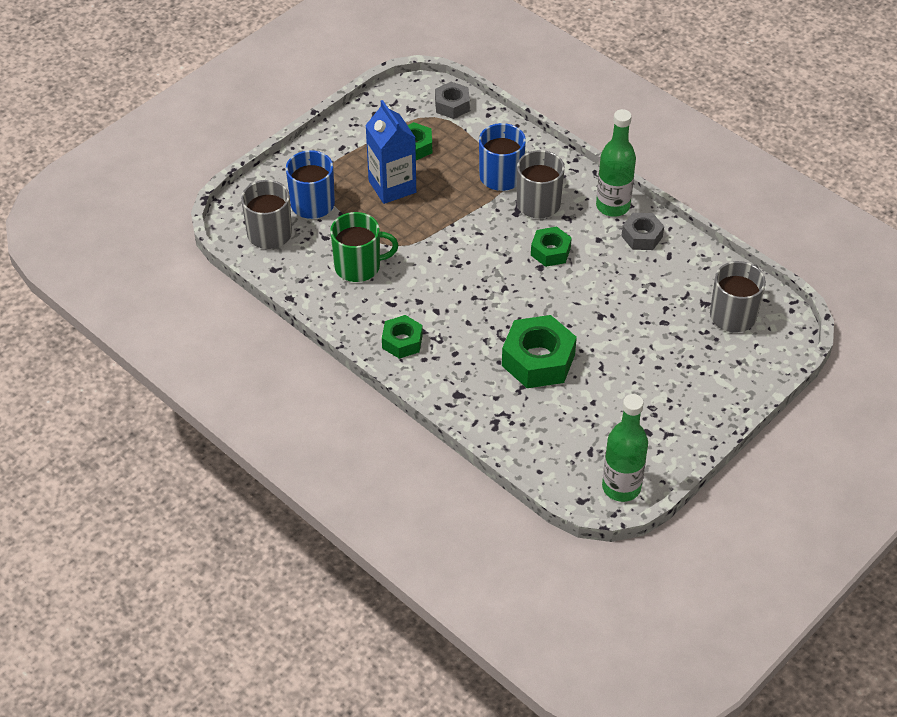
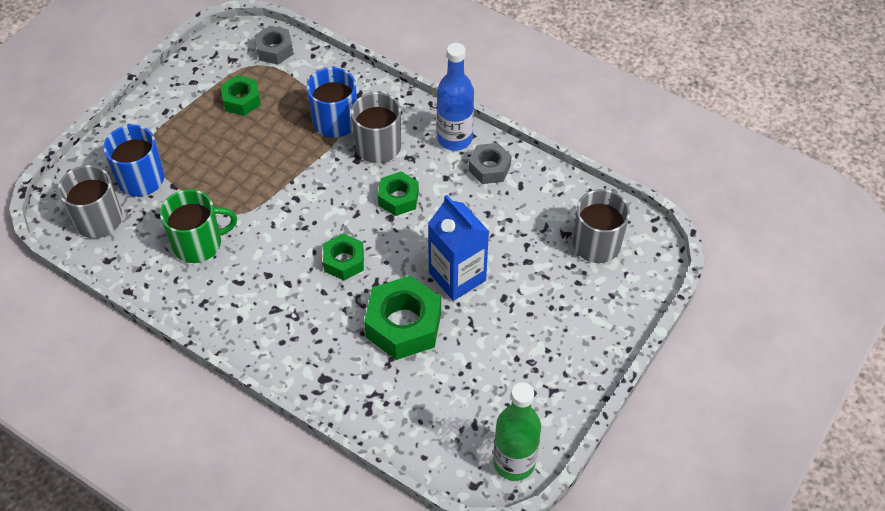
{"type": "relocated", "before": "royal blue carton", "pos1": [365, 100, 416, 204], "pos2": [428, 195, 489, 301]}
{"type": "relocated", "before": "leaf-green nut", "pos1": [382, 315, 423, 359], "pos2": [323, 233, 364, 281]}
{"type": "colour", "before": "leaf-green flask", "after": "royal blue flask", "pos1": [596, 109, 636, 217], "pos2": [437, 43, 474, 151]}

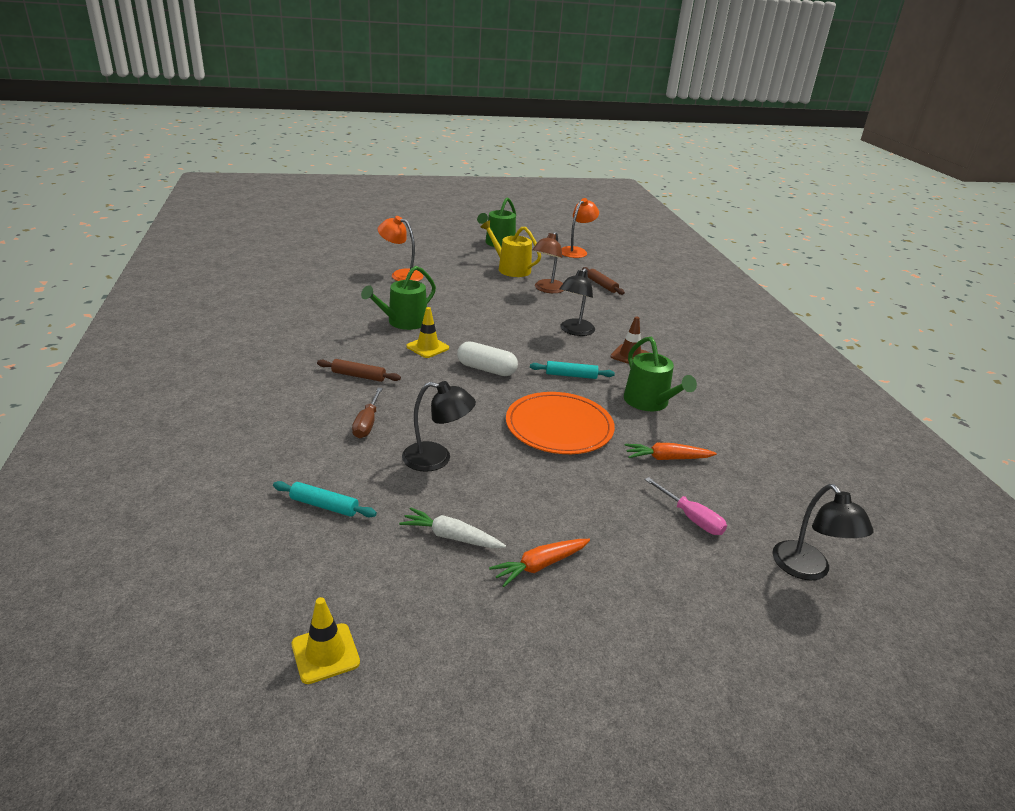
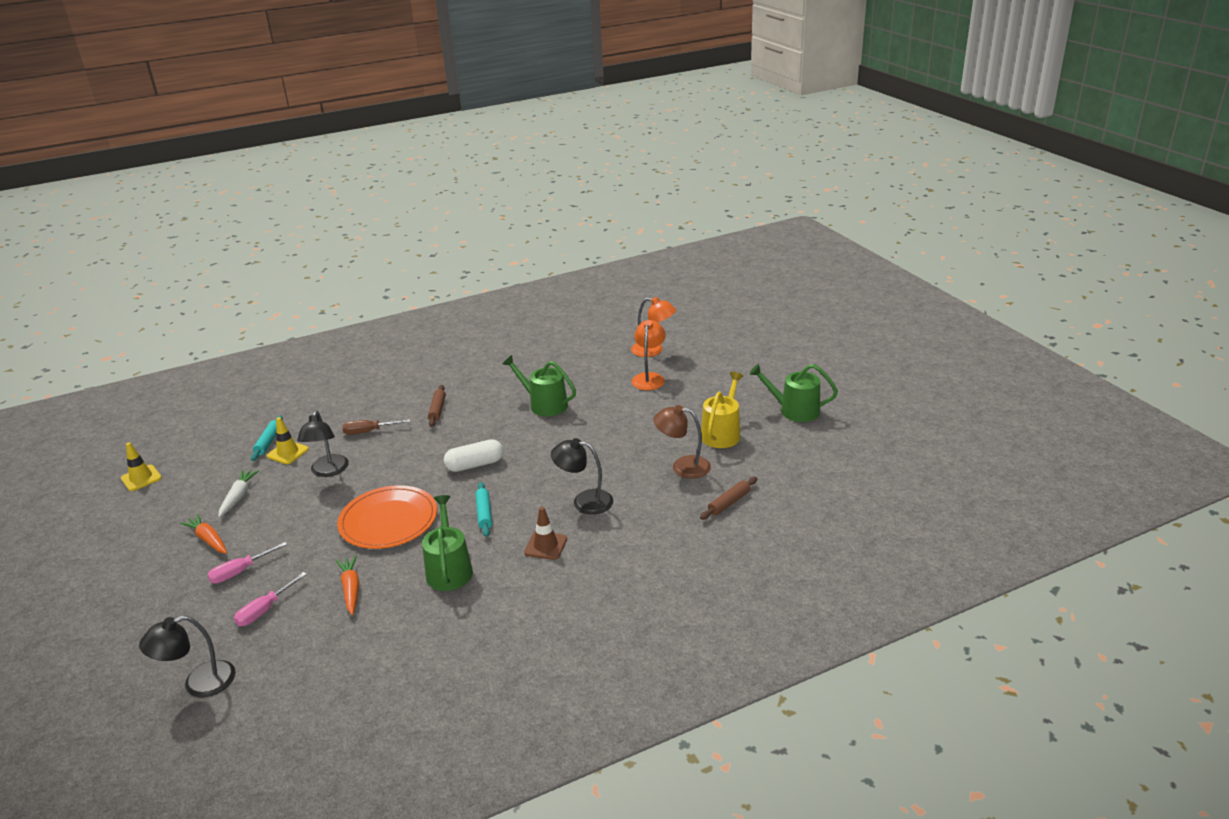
{"type": "appeared", "after": "rose-pink screwdriver", "pos2": [207, 542, 287, 583]}
{"type": "relocated", "before": "golden safety cone", "pos1": [406, 307, 449, 358], "pos2": [267, 417, 309, 464]}
{"type": "relocated", "before": "bright orange lamp", "pos1": [562, 198, 599, 258], "pos2": [631, 297, 676, 357]}
{"type": "spun", "before": "white pill shape", "pos1": [457, 341, 518, 376], "pos2": [444, 439, 504, 472], "turn": 60}
{"type": "spun", "before": "leaf-green watering can", "pos1": [624, 337, 697, 411], "pos2": [422, 495, 473, 591], "turn": 120}

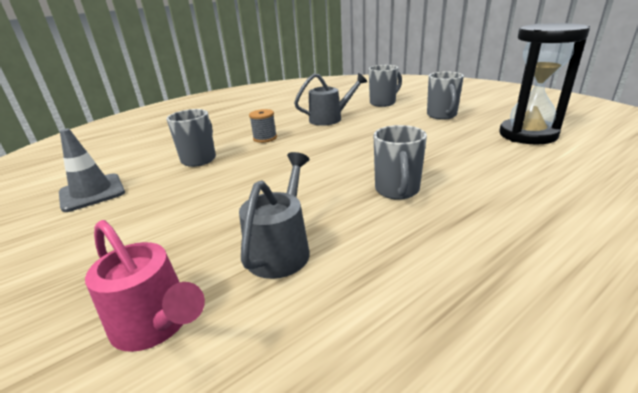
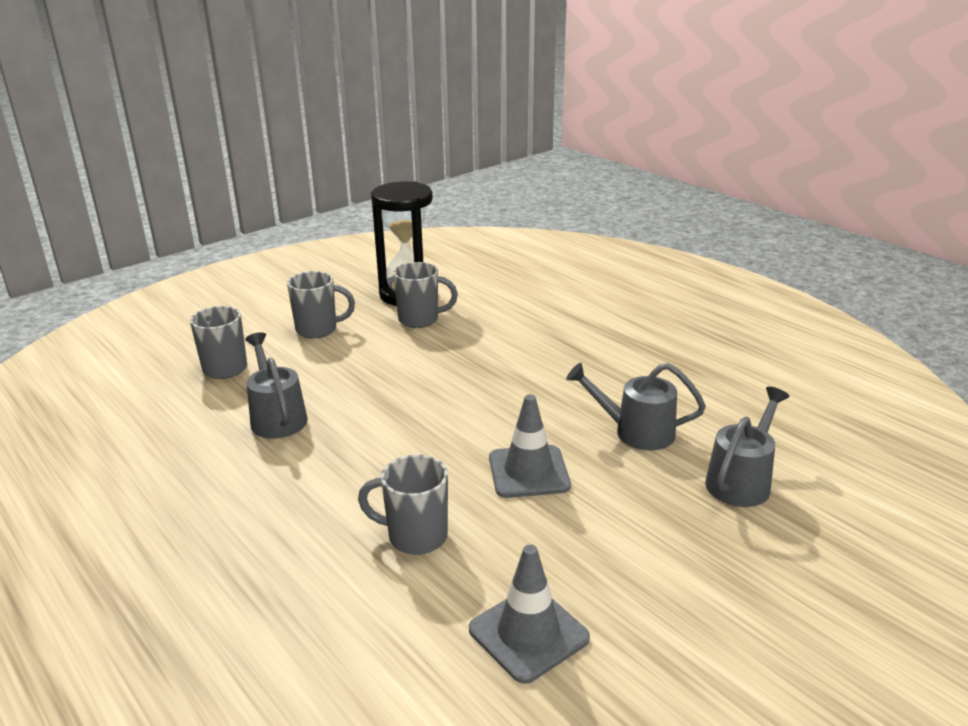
{"type": "missing", "before": "ash-grey spool", "pos1": [249, 109, 277, 143]}
{"type": "appeared", "after": "ash-grey safety cone", "pos2": [489, 394, 571, 498]}
{"type": "relocated", "before": "ash-grey coffee mug", "pos1": [374, 125, 427, 200], "pos2": [393, 262, 458, 328]}
{"type": "colour", "before": "rose-pink watering can", "after": "ash-grey watering can", "pos1": [85, 220, 205, 352], "pos2": [705, 387, 789, 507]}

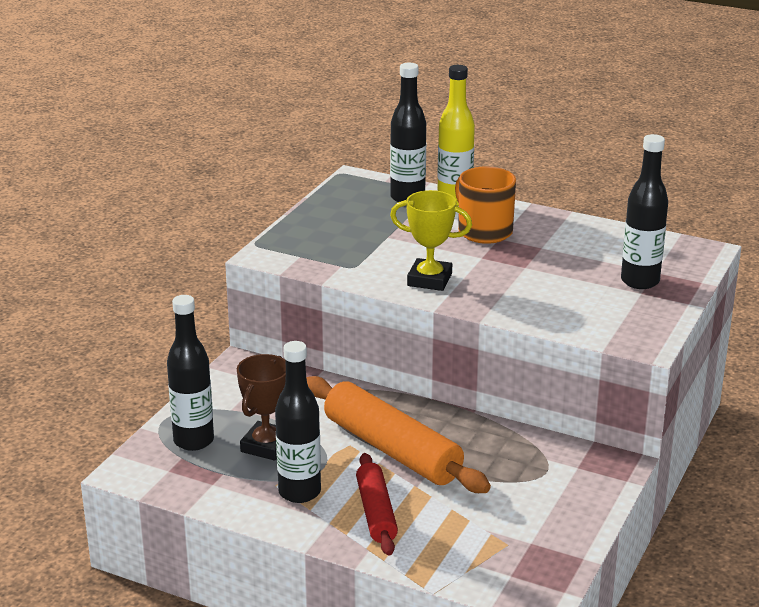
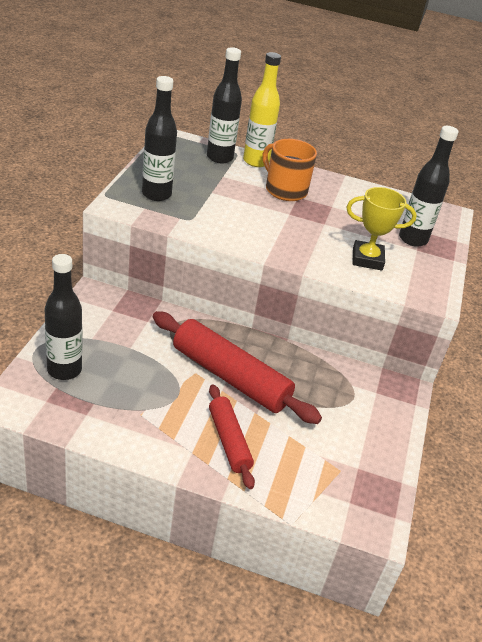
{"type": "missing", "before": "brown prize cup", "pos1": [237, 354, 286, 461]}
{"type": "relocated", "before": "black flask", "pos1": [275, 341, 321, 503], "pos2": [142, 76, 177, 201]}
{"type": "relocated", "before": "golden prize cup", "pos1": [390, 190, 472, 291], "pos2": [347, 187, 417, 271]}
{"type": "colour", "before": "bright orange pastry roller", "after": "red pastry roller", "pos1": [307, 376, 491, 493], "pos2": [153, 311, 322, 424]}

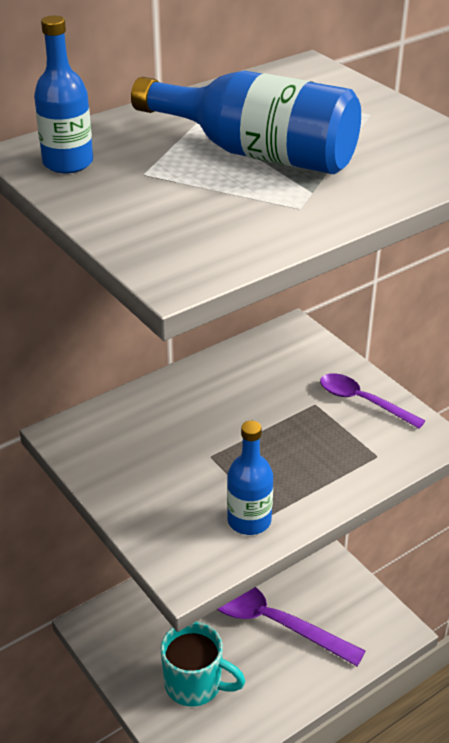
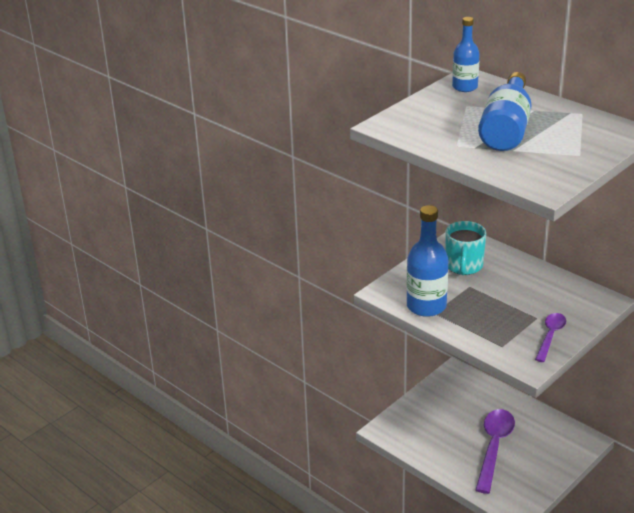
{"type": "relocated", "before": "teal coffee mug", "pos1": [160, 622, 246, 707], "pos2": [446, 221, 486, 275]}
{"type": "size", "before": "royal blue flask", "pos1": [227, 421, 273, 535], "pos2": [407, 205, 448, 317], "scale": 1.6}

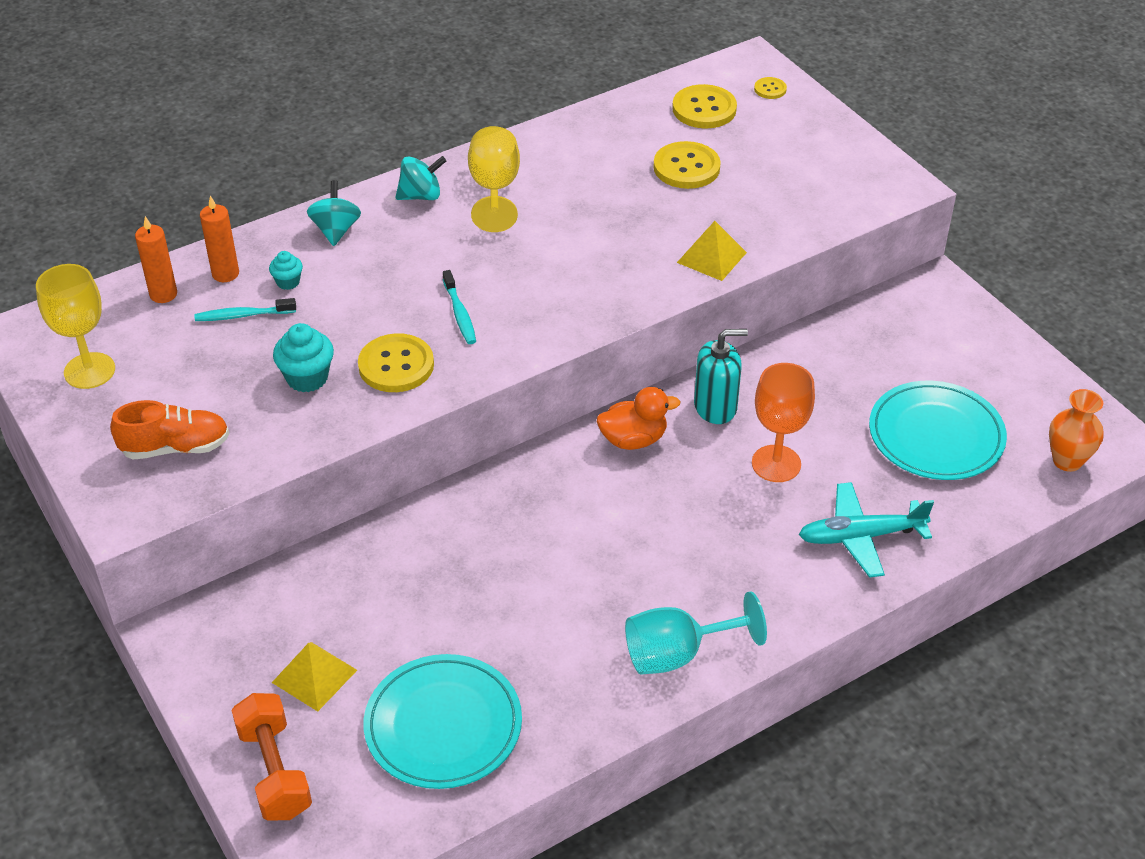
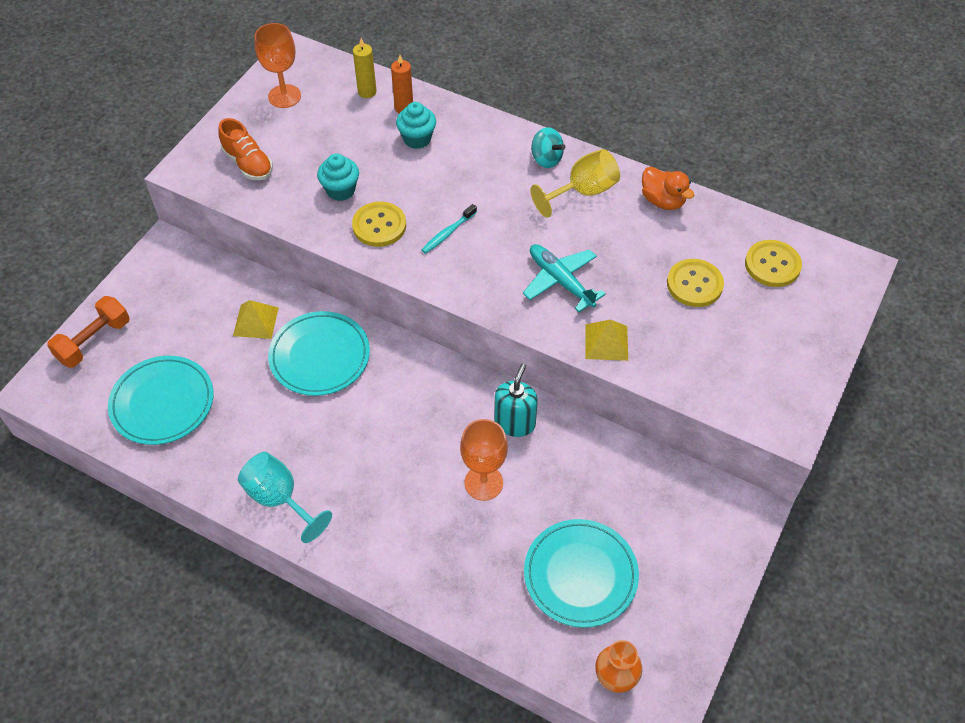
{"type": "missing", "before": "teal tooth brush", "pos1": [195, 298, 296, 321]}
{"type": "missing", "before": "teal whirligig", "pos1": [307, 180, 361, 246]}
{"type": "missing", "before": "golden shirt button", "pos1": [754, 77, 787, 99]}
{"type": "appeared", "after": "teal flat dish", "pos2": [268, 311, 370, 396]}
{"type": "relocated", "before": "golden solid pyramid", "pos1": [272, 642, 357, 711], "pos2": [233, 300, 279, 339]}
{"type": "relocated", "before": "bright orange rubber duck", "pos1": [597, 387, 680, 450], "pos2": [642, 167, 694, 210]}
{"type": "relocated", "before": "teal toy plane", "pos1": [799, 482, 934, 578], "pos2": [523, 244, 606, 312]}
{"type": "colour", "before": "golden goblet", "after": "bright orange goblet", "pos1": [36, 264, 115, 389], "pos2": [254, 23, 301, 108]}
{"type": "colour", "before": "bright orange candle", "after": "golden candle", "pos1": [135, 216, 177, 303], "pos2": [353, 38, 377, 98]}
{"type": "spun", "before": "teal pump bottle", "pos1": [694, 329, 748, 424], "pos2": [494, 363, 538, 437], "turn": -120}
{"type": "size", "before": "teal cupcake", "pos1": [269, 251, 303, 290], "pos2": [396, 102, 436, 149], "scale": 1.69}

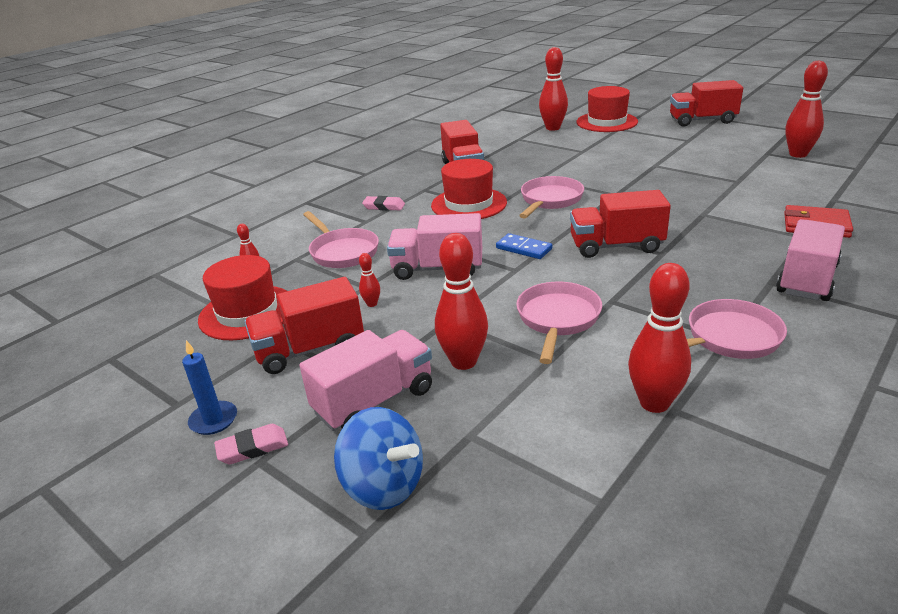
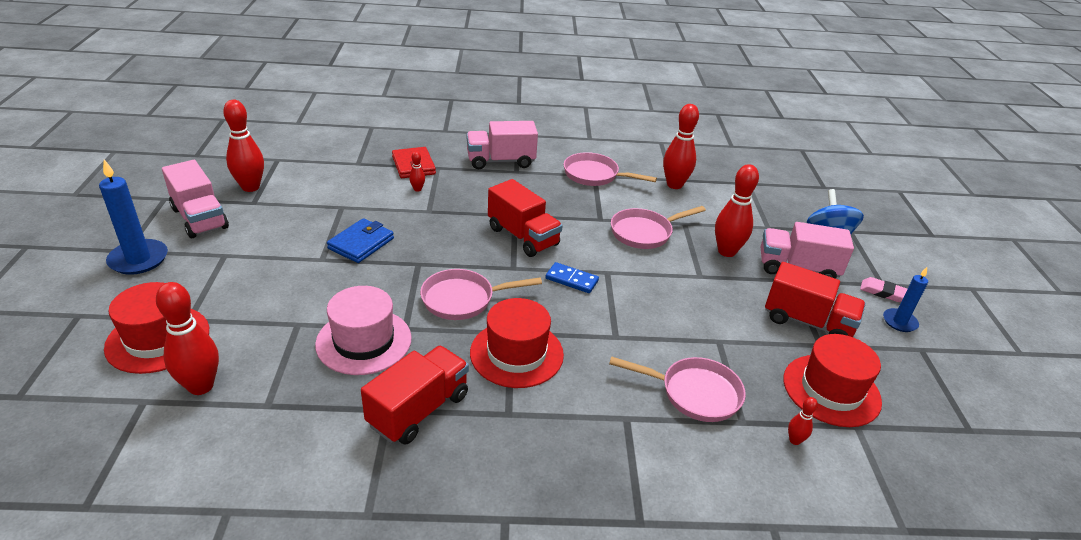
{"type": "missing", "before": "rose-pink gum eraser", "pos1": [362, 196, 405, 211]}
{"type": "appeared", "after": "rose-pink hat", "pos2": [315, 286, 412, 375]}
{"type": "appeared", "after": "royal blue billfold", "pos2": [327, 218, 394, 263]}
{"type": "relocated", "before": "red bowling pin", "pos1": [359, 253, 380, 307], "pos2": [409, 151, 425, 192]}
{"type": "relocated", "before": "rose-pink toy truck", "pos1": [387, 213, 482, 280], "pos2": [162, 160, 229, 238]}
{"type": "exchanged", "before": "red toy truck", "after": "royal blue candle", "pos1": [670, 80, 743, 127], "pos2": [99, 159, 168, 275]}
{"type": "spun", "before": "rose-pink frying pan", "pos1": [303, 211, 379, 268], "pos2": [609, 356, 746, 422], "turn": 90}
{"type": "spun", "before": "royal blue domino tile", "pos1": [496, 233, 552, 259], "pos2": [545, 262, 599, 293], "turn": -60}

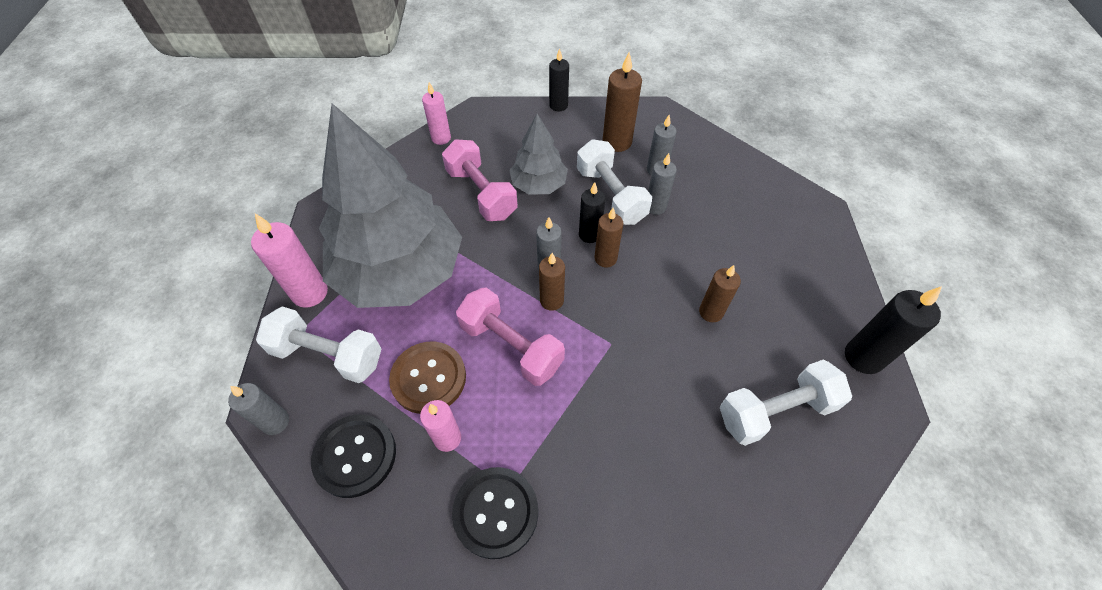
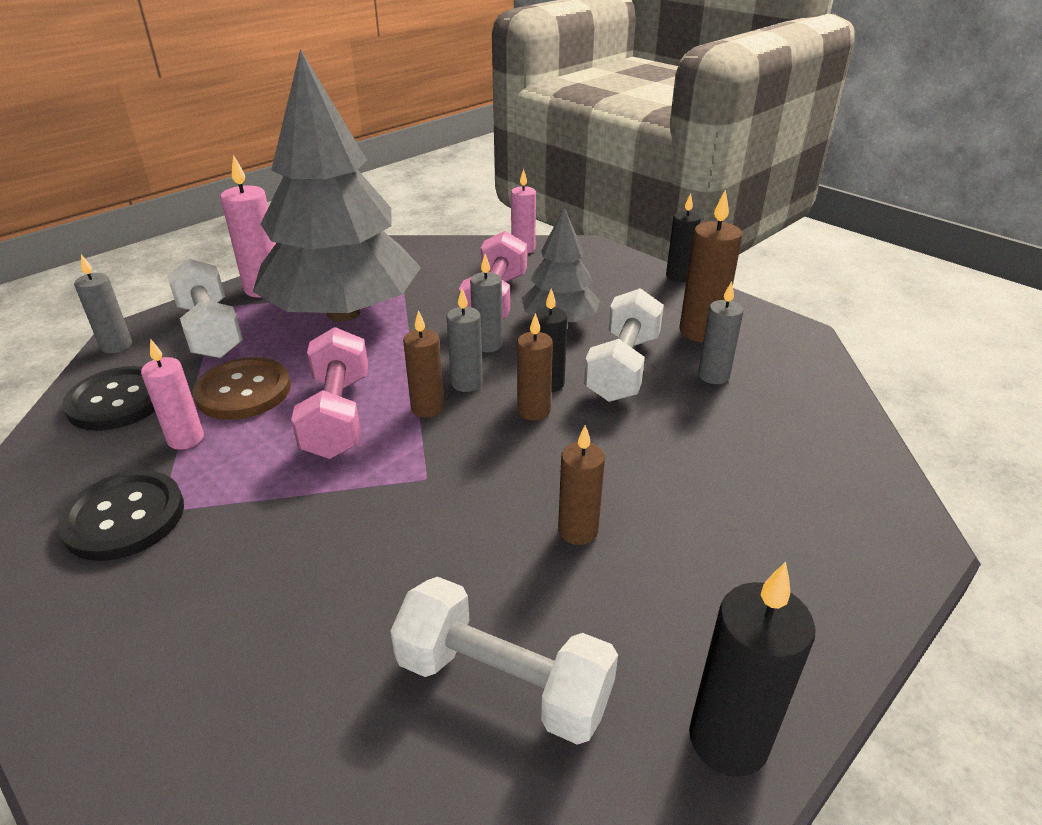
{"type": "relocated", "before": "ash-grey candle", "pos1": [648, 153, 677, 215], "pos2": [470, 254, 503, 352]}

